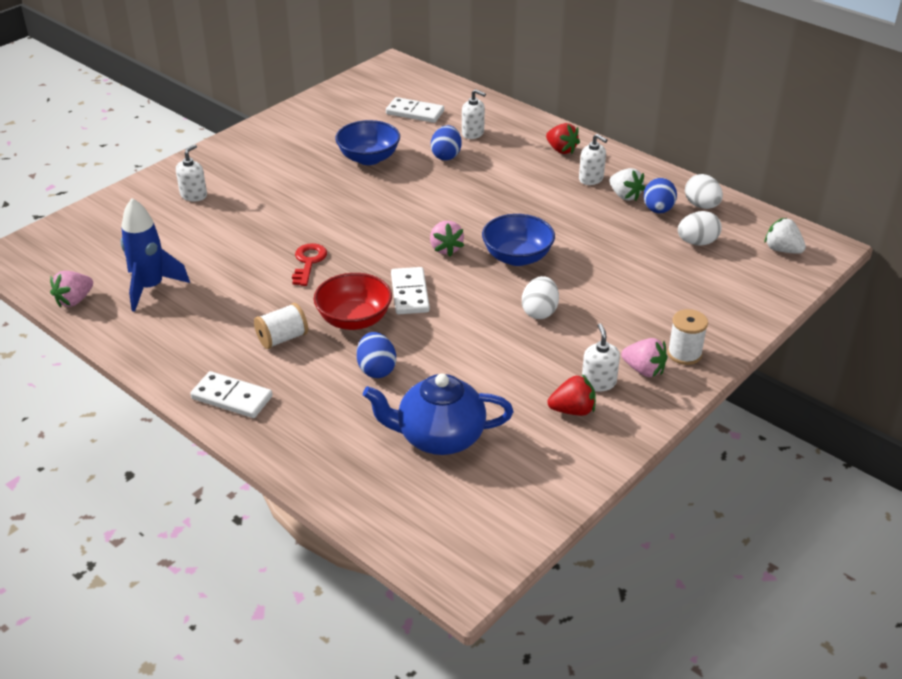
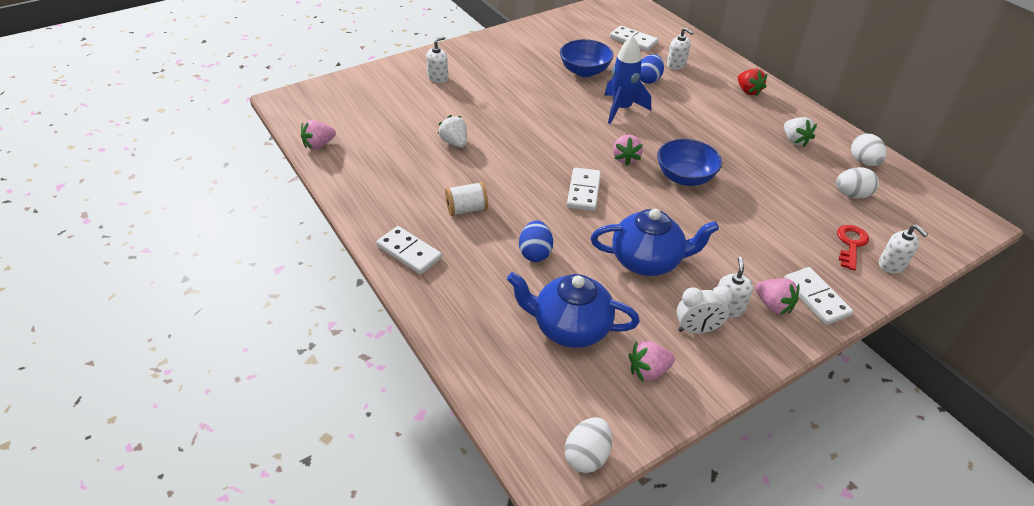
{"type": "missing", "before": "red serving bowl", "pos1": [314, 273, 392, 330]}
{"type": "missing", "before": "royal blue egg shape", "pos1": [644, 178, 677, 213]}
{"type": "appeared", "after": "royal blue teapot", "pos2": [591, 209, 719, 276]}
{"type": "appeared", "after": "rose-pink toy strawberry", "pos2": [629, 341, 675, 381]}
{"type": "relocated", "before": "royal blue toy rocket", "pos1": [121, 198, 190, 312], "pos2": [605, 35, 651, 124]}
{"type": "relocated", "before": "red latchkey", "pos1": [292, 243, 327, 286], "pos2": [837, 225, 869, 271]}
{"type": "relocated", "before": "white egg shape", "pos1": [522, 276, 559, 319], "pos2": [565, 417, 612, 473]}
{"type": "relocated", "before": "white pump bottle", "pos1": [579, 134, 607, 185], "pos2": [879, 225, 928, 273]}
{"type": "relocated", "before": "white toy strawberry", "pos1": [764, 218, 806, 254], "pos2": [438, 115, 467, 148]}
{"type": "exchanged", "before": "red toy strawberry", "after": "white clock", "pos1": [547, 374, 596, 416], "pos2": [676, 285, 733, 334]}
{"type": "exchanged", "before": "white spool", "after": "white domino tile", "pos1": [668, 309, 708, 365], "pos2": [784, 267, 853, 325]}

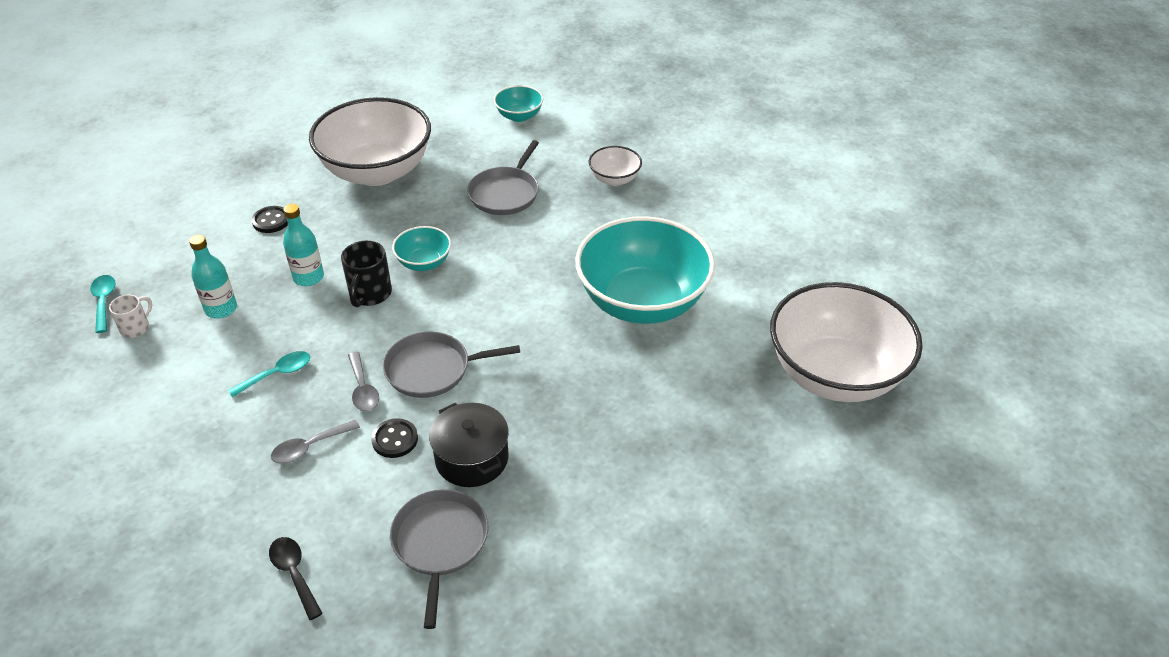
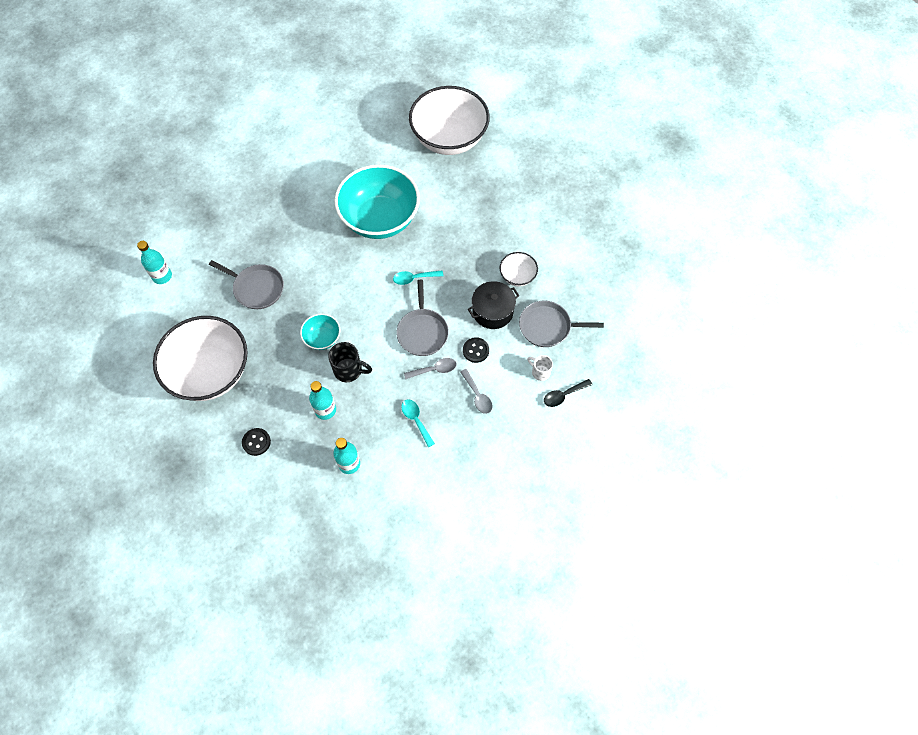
{"type": "relocated", "before": "teal spoon", "pos1": [90, 275, 116, 333], "pos2": [393, 271, 443, 285]}
{"type": "relocated", "before": "white coffee mug", "pos1": [109, 295, 152, 338], "pos2": [527, 355, 553, 381]}
{"type": "relocated", "before": "white serving bowl", "pos1": [589, 146, 642, 186], "pos2": [499, 252, 538, 286]}
{"type": "exchanged", "before": "teal serving bowl", "after": "teal flask", "pos1": [494, 85, 543, 122], "pos2": [137, 241, 172, 284]}

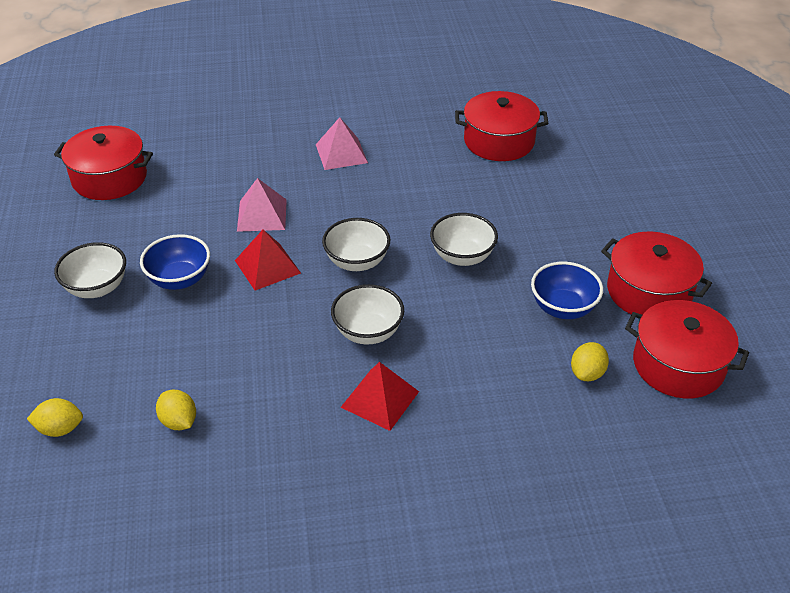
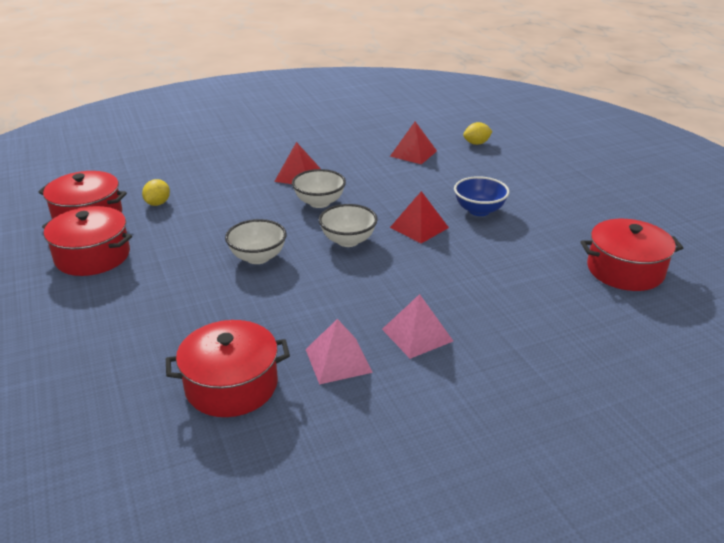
{"type": "missing", "before": "white serving bowl", "pos1": [54, 242, 126, 298]}
{"type": "missing", "before": "royal blue serving bowl", "pos1": [531, 262, 603, 319]}
{"type": "relocated", "before": "rose-pink solid pyramid", "pos1": [237, 178, 287, 232], "pos2": [306, 319, 373, 385]}
{"type": "exchanged", "before": "golden lemon", "after": "red solid pyramid", "pos1": [156, 390, 196, 430], "pos2": [390, 122, 437, 165]}

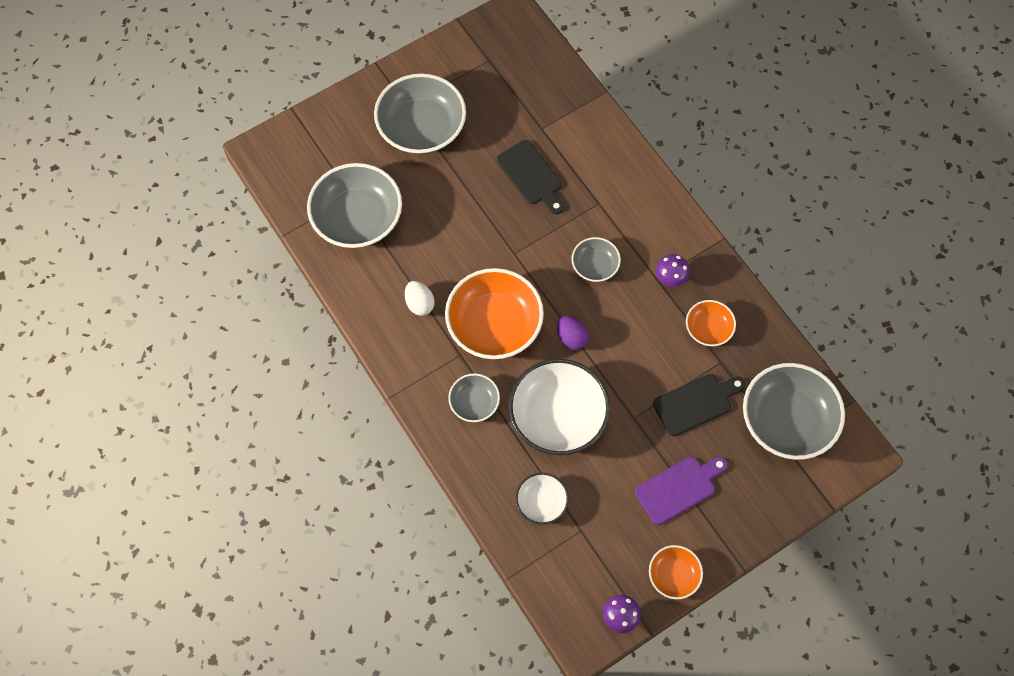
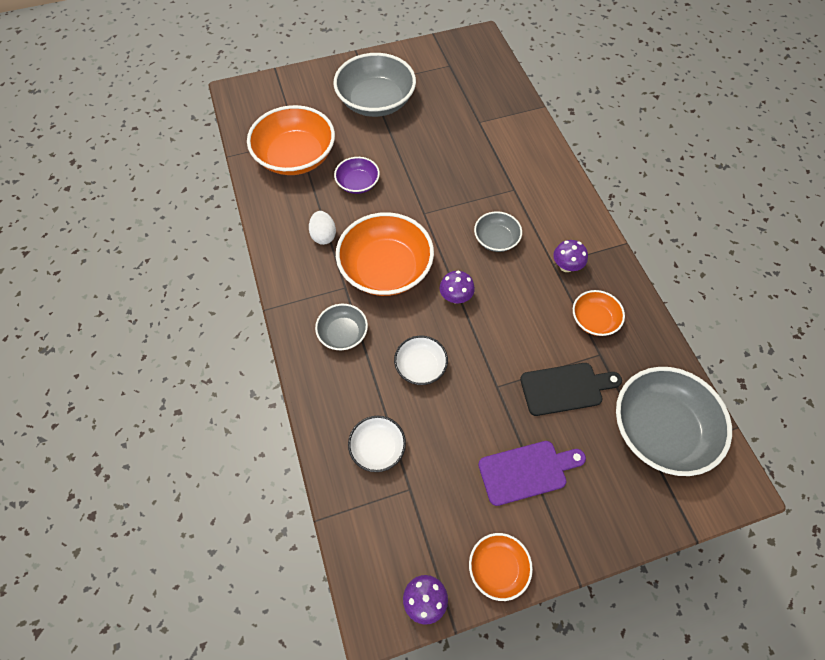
{"type": "missing", "before": "black cutting board", "pos1": [497, 140, 564, 214]}
{"type": "appeared", "after": "violet serving bowl", "pos2": [334, 157, 380, 194]}
{"type": "exchanged", "before": "violet egg shape", "after": "violet toadstool", "pos1": [557, 316, 589, 350], "pos2": [440, 271, 475, 304]}
{"type": "colour", "before": "ash-grey serving bowl", "after": "bright orange serving bowl", "pos1": [307, 163, 402, 248], "pos2": [247, 105, 335, 175]}
{"type": "size", "before": "white serving bowl", "pos1": [508, 359, 610, 455], "pos2": [394, 336, 448, 385], "scale": 0.51}

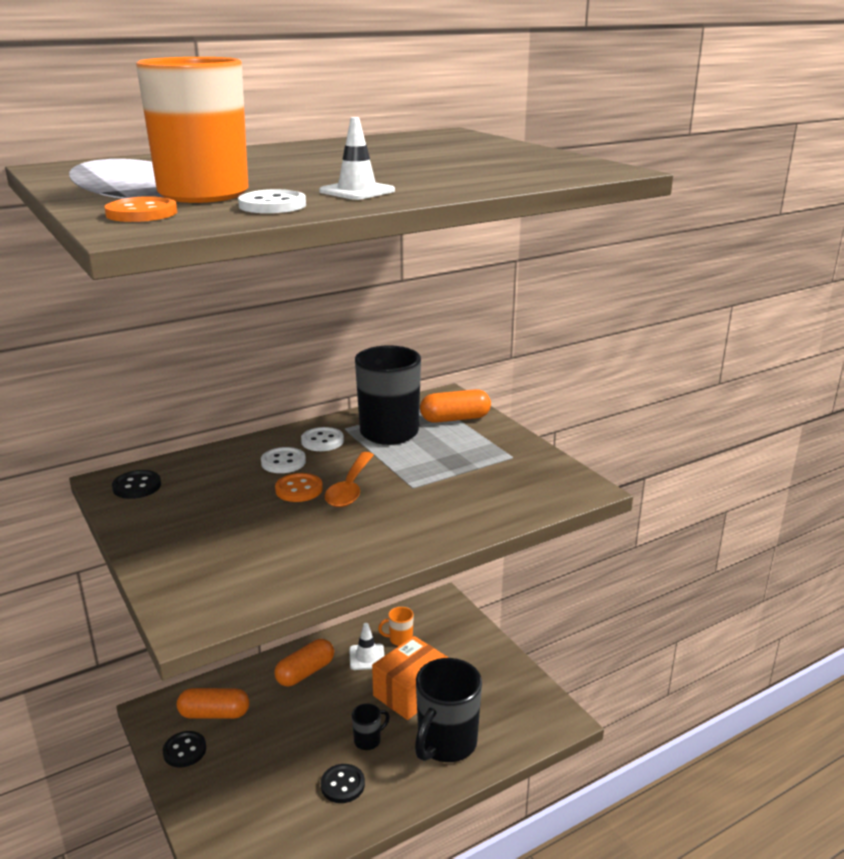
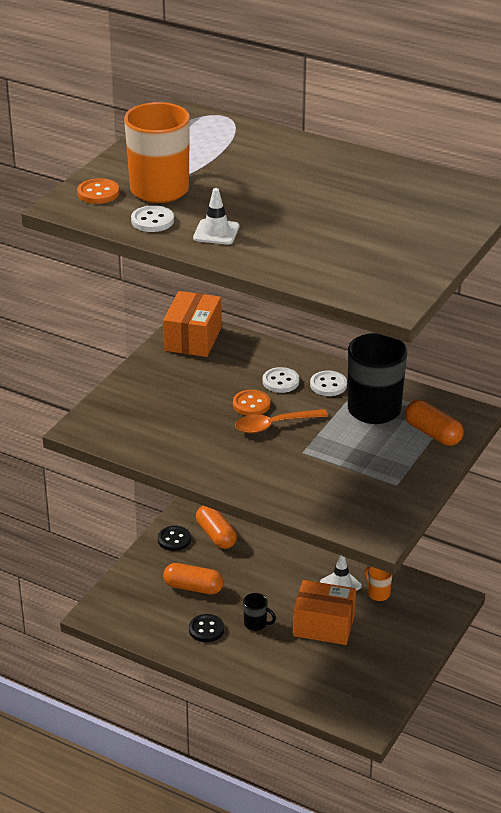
{"type": "missing", "before": "black coffee mug", "pos1": [415, 658, 482, 762]}
{"type": "relocated", "before": "bright orange pill shape", "pos1": [274, 639, 334, 686], "pos2": [163, 563, 224, 594]}
{"type": "exchanged", "before": "black shirt button", "after": "bright orange package", "pos1": [112, 470, 161, 499], "pos2": [163, 291, 222, 357]}

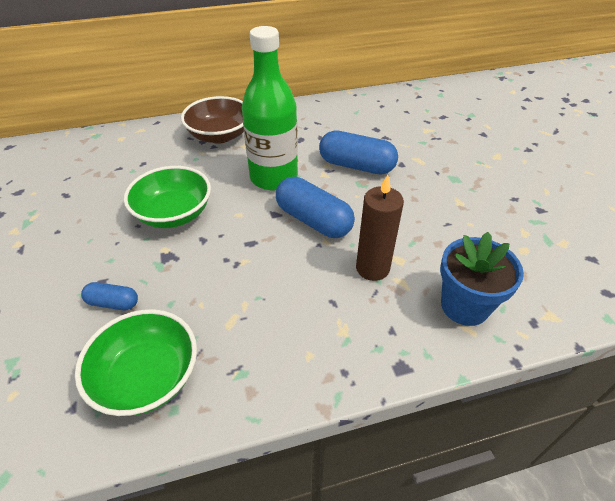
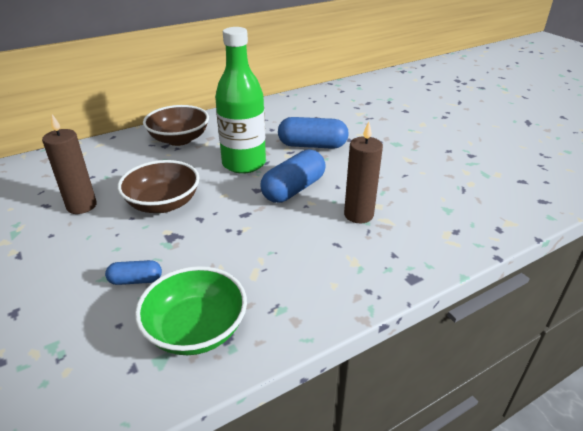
{"type": "missing", "before": "royal blue plant pot", "pos1": [440, 232, 524, 326]}
{"type": "appeared", "after": "brown candle", "pos2": [42, 114, 97, 214]}
{"type": "colour", "before": "leaf-green serving bowl", "after": "brown serving bowl", "pos1": [124, 166, 211, 228], "pos2": [118, 160, 200, 213]}
{"type": "spun", "before": "royal blue pill shape", "pos1": [276, 177, 355, 238], "pos2": [261, 149, 326, 203], "turn": -75}

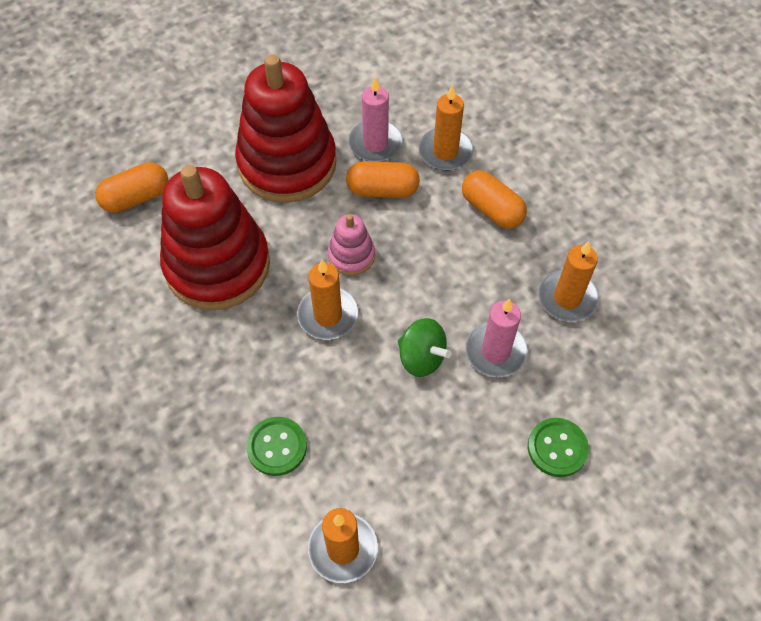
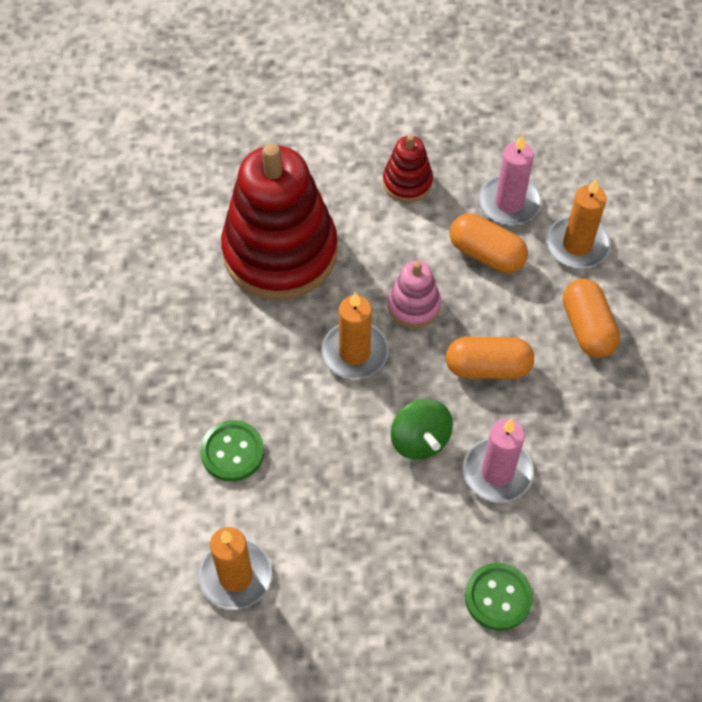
{"type": "missing", "before": "bright orange candle", "pos1": [538, 241, 599, 322]}
{"type": "relocated", "before": "bright orange pill shape", "pos1": [95, 162, 168, 213], "pos2": [446, 336, 534, 379]}
{"type": "size", "before": "red stacking toy", "pos1": [235, 54, 337, 203], "pos2": [383, 135, 433, 202], "scale": 0.45}

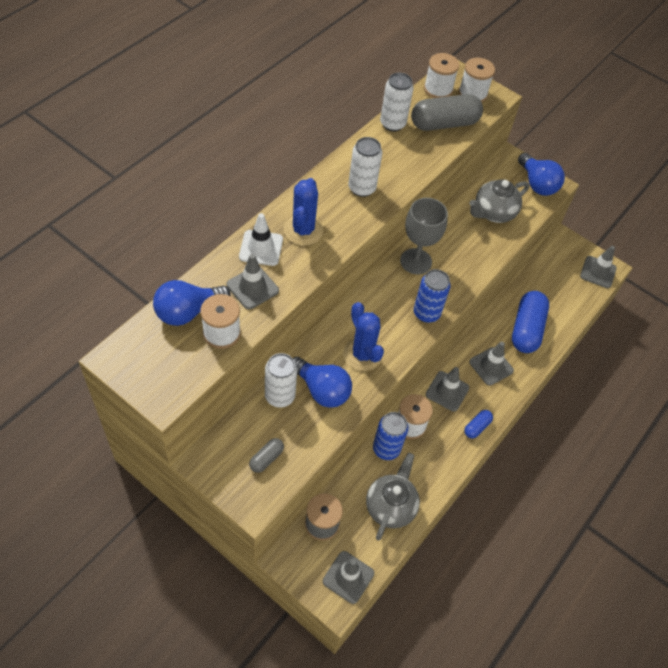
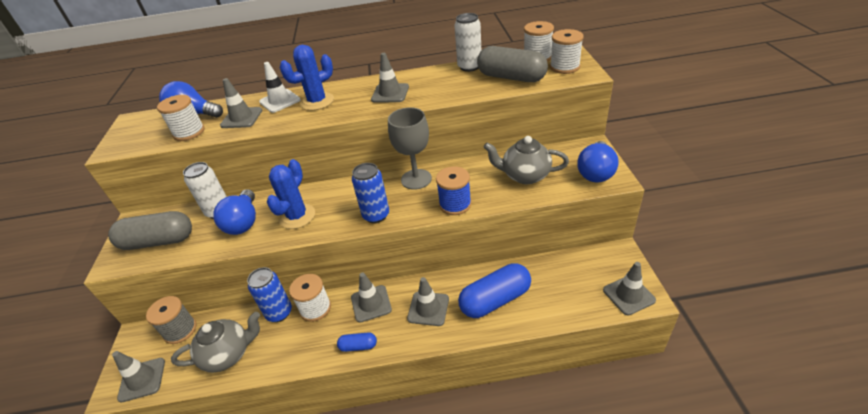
{"type": "appeared", "after": "royal blue spool", "pos2": [436, 166, 471, 215]}
{"type": "exchanged", "before": "white tin", "after": "ash-grey safety cone", "pos1": [348, 137, 382, 197], "pos2": [371, 53, 409, 103]}
{"type": "size", "before": "ash-grey pill shape", "pos1": [249, 438, 284, 473], "pos2": [108, 211, 192, 250], "scale": 2.1}

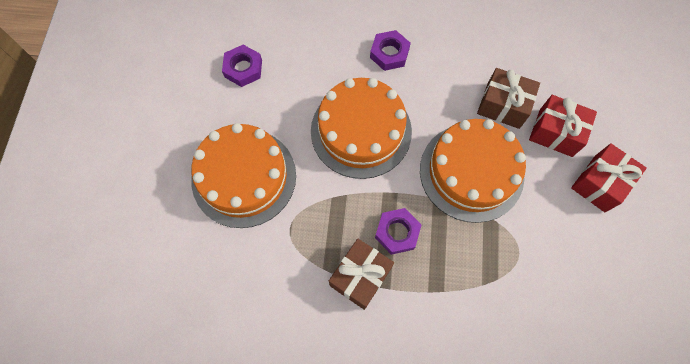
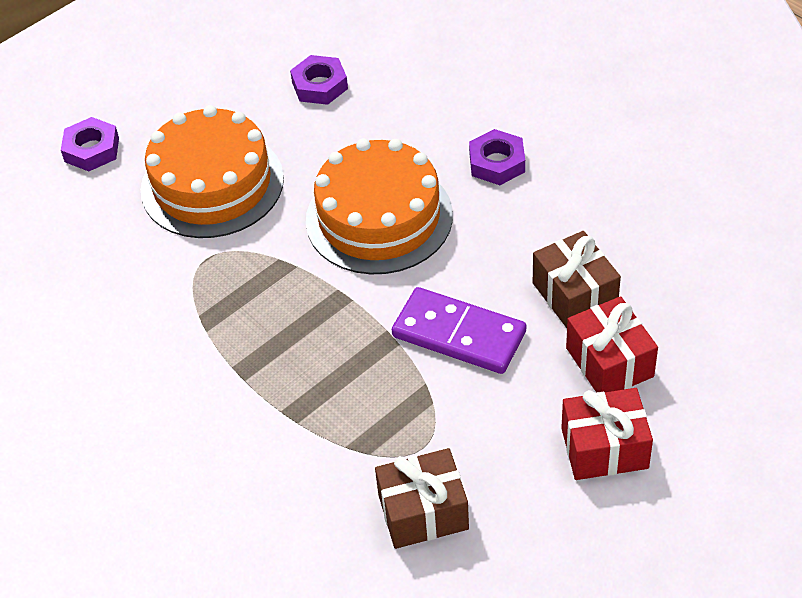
{"type": "relocated", "before": "brown wrapped gift", "pos1": [329, 239, 394, 310], "pos2": [375, 448, 469, 549]}
{"type": "relocated", "before": "violet nut", "pos1": [375, 208, 421, 255], "pos2": [61, 117, 119, 171]}
{"type": "exchanged", "before": "bright orange layer cake", "after": "violet domino tile", "pos1": [420, 119, 526, 223], "pos2": [392, 287, 526, 374]}

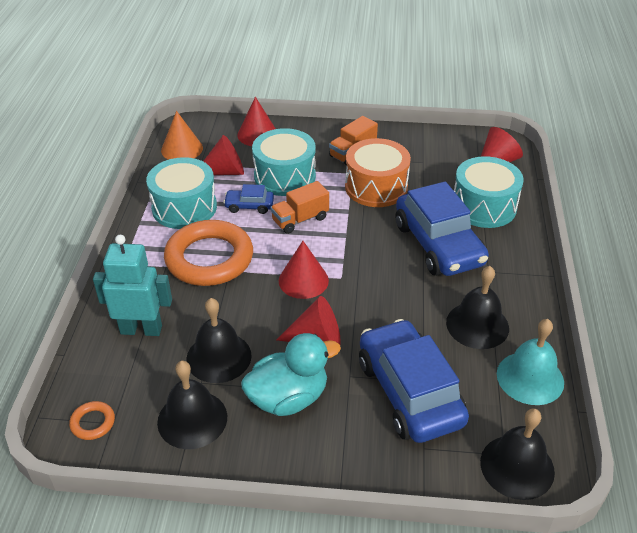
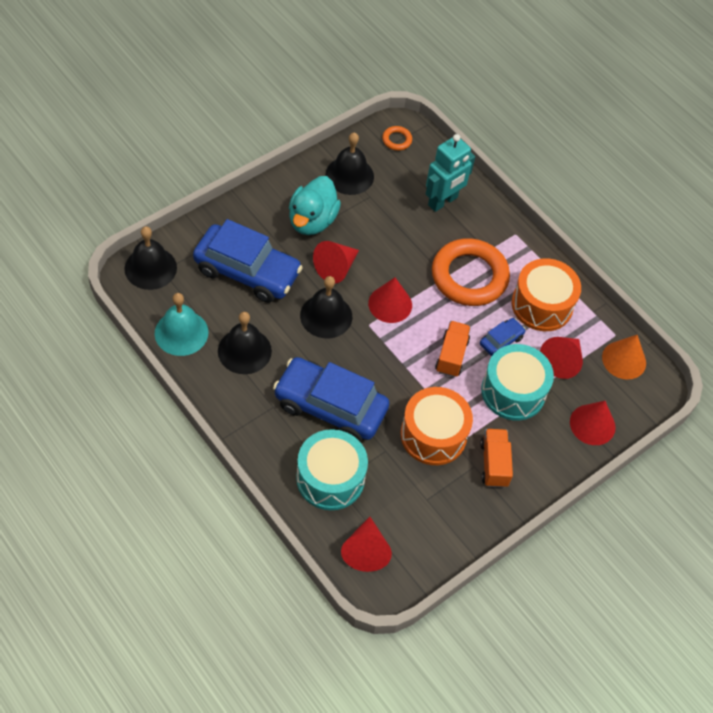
{"type": "relocated", "before": "black hand bell", "pos1": [186, 298, 252, 383], "pos2": [300, 276, 352, 338]}
{"type": "colour", "before": "teal toy drum", "after": "bright orange toy drum", "pos1": [146, 157, 217, 229], "pos2": [511, 258, 581, 331]}

